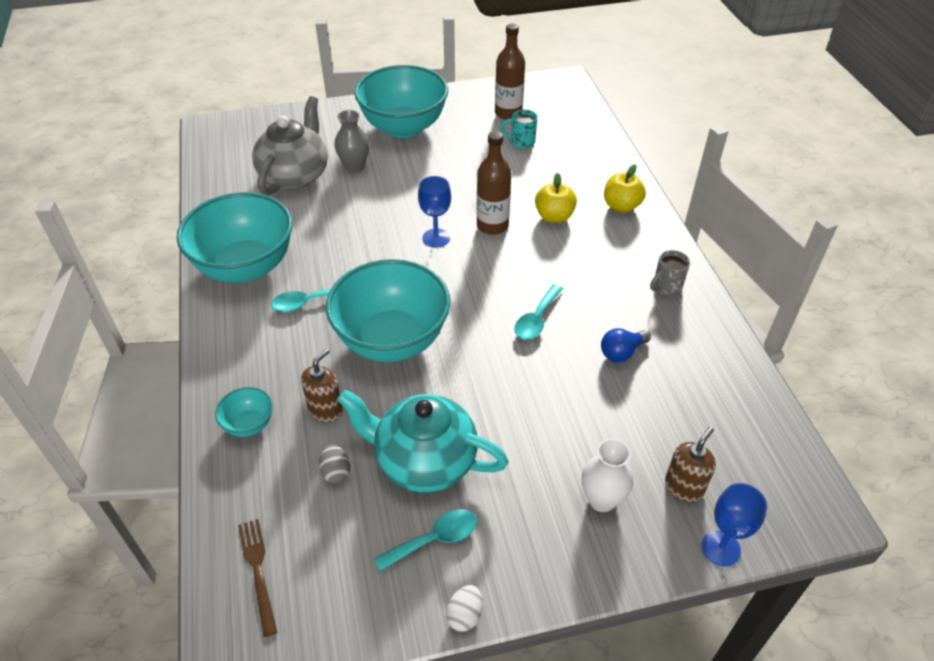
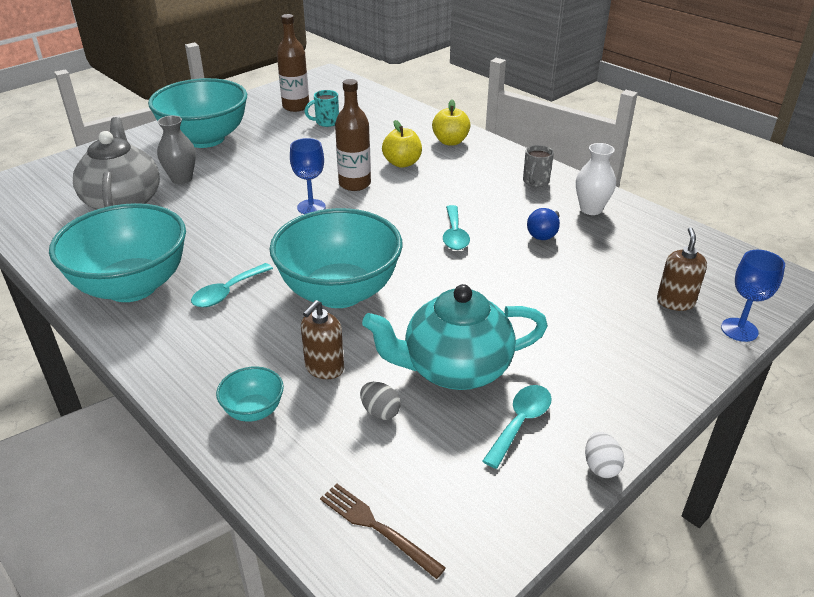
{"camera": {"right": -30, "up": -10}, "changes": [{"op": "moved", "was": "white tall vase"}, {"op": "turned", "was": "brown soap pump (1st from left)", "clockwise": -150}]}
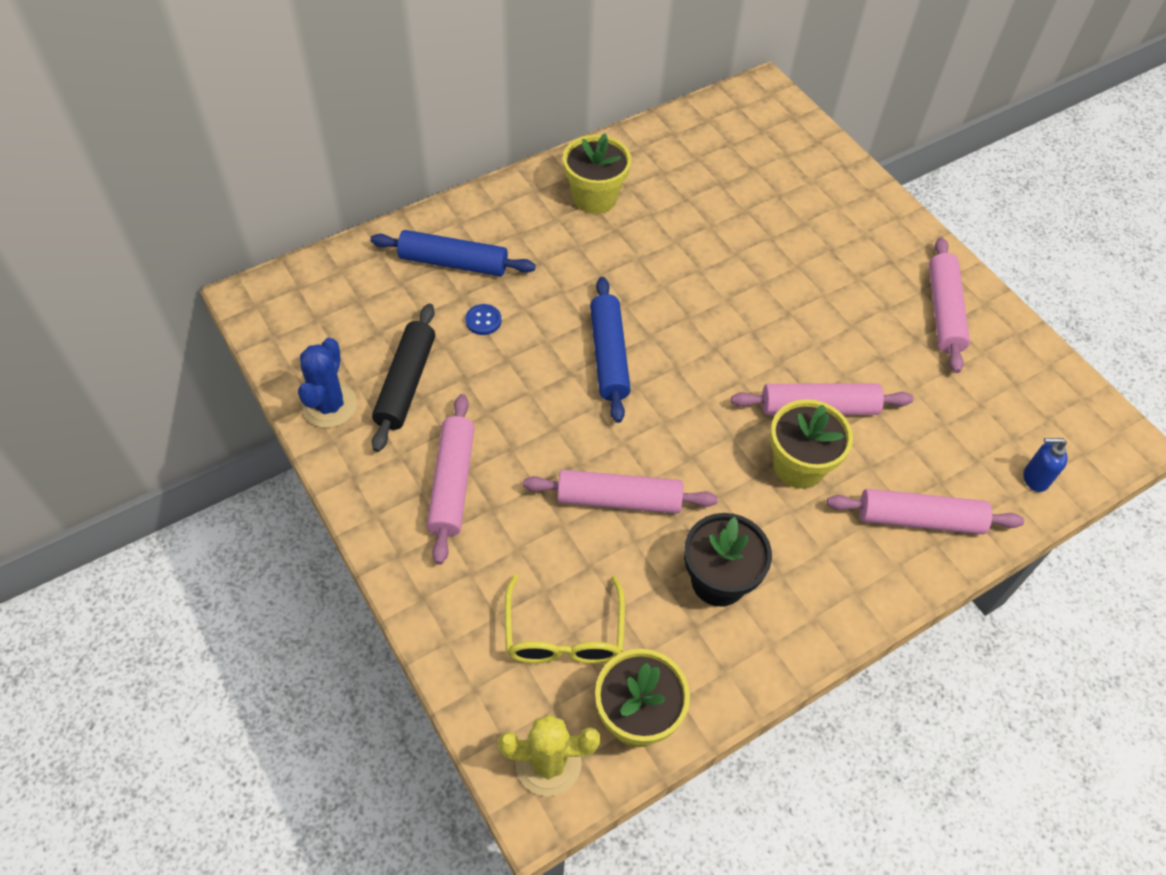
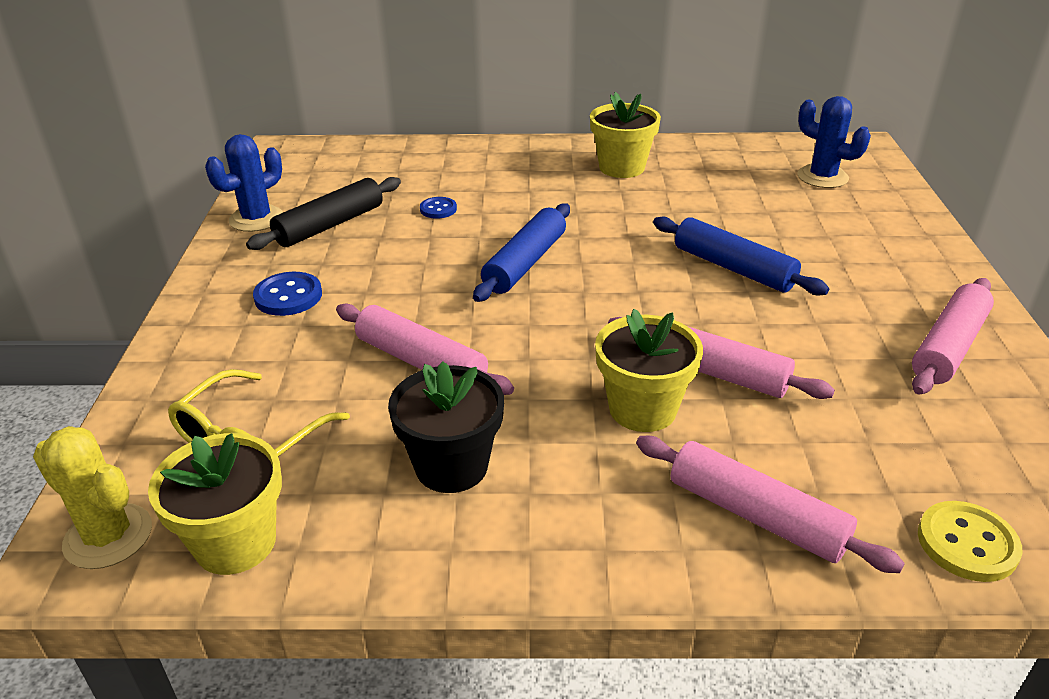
{"camera": {"right": 35, "up": -20}, "changes": [{"op": "added", "now": "royal blue cactus (2nd from left)"}, {"op": "moved", "was": "royal blue dough roller (1st from left in the first image)", "now": "royal blue dough roller (2nd from left)"}, {"op": "replaced", "was": "rose-pink dough roller (1st from left)", "now": "royal blue button (1st from left)"}, {"op": "replaced", "was": "royal blue soap pump", "now": "golden button"}]}
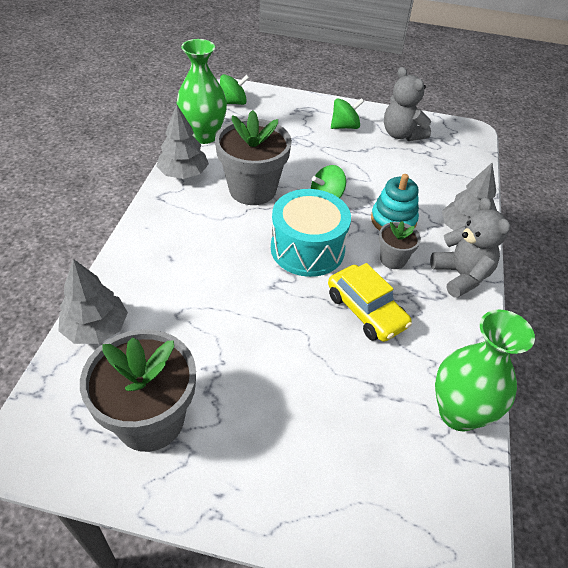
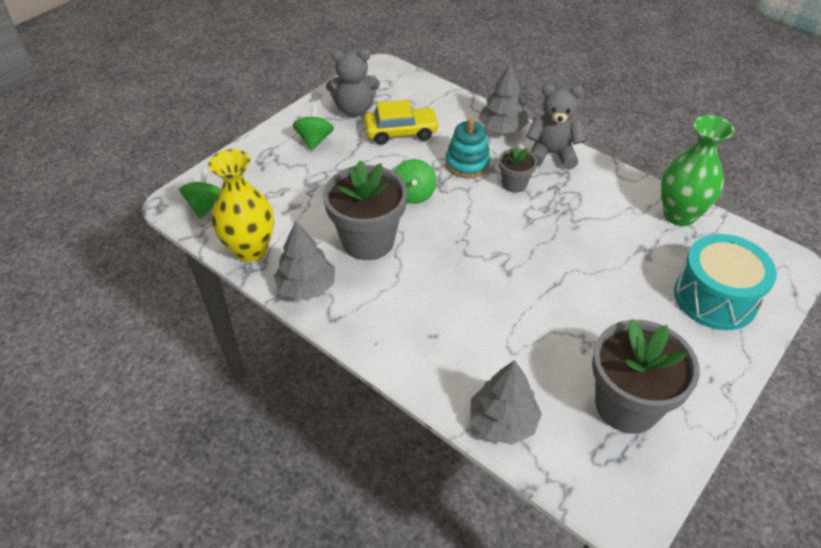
{"camera": {"right": -60, "up": 0}, "changes": [{"op": "moved", "was": "turquoise drum"}, {"op": "moved", "was": "golden toy car"}, {"op": "recoloured", "was": "leaf-green tall vase (1st from left)", "now": "golden tall vase"}]}
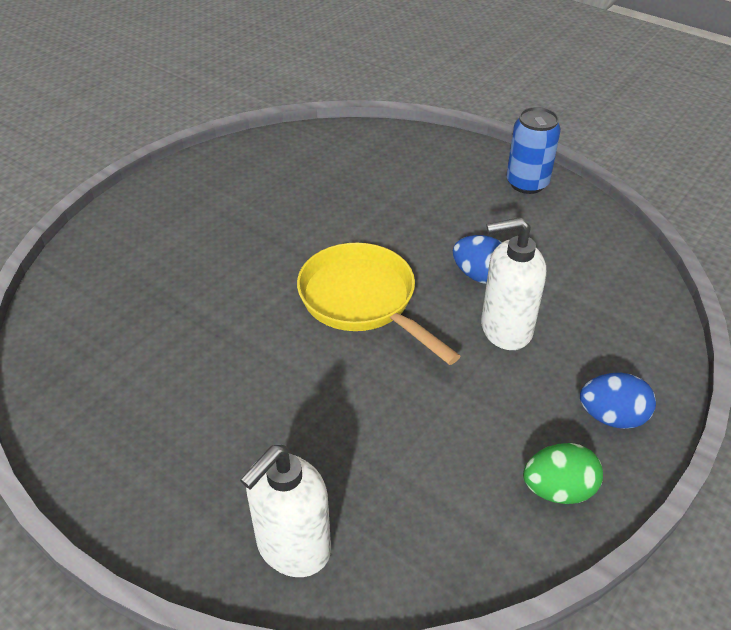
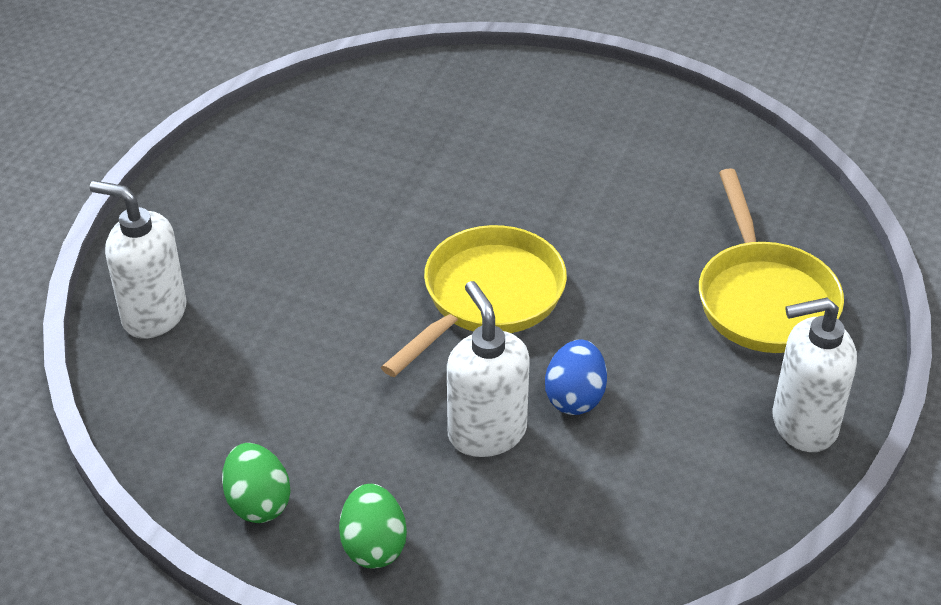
{"camera": {"right": 75, "up": 0}, "changes": [{"op": "added", "now": "golden frying pan (2nd from left)"}, {"op": "replaced", "was": "royal blue tin", "now": "white soap pump (3rd from left)"}, {"op": "recoloured", "was": "royal blue toy egg (2nd from left)", "now": "leaf-green toy egg (2nd from left)"}]}
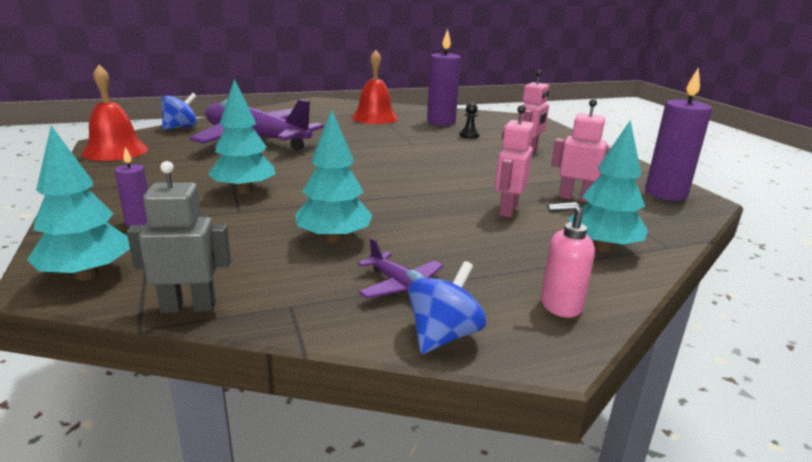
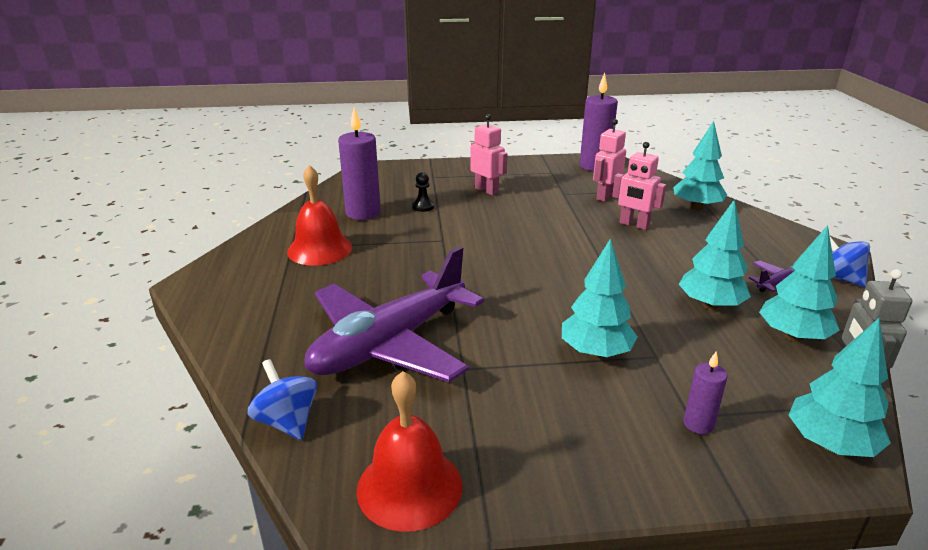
{"camera": {"right": -75, "up": 5}, "changes": [{"op": "removed", "was": "rose-pink soap pump"}, {"op": "added", "now": "turquoise fir tree (4th from left)"}]}
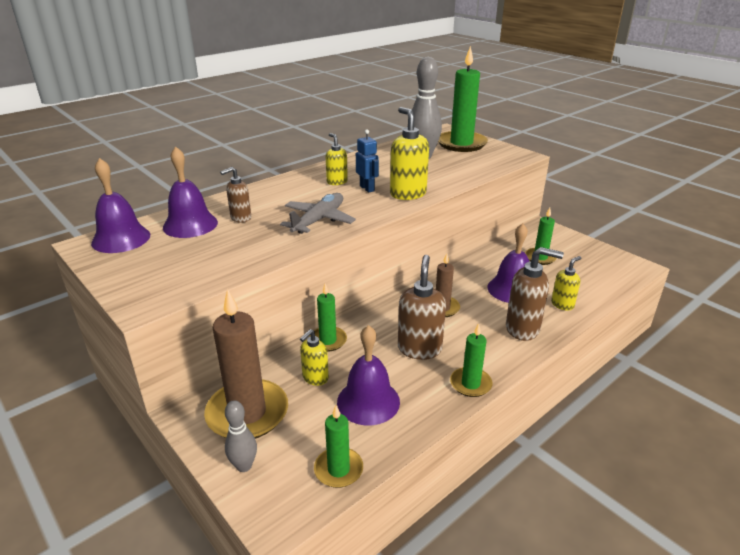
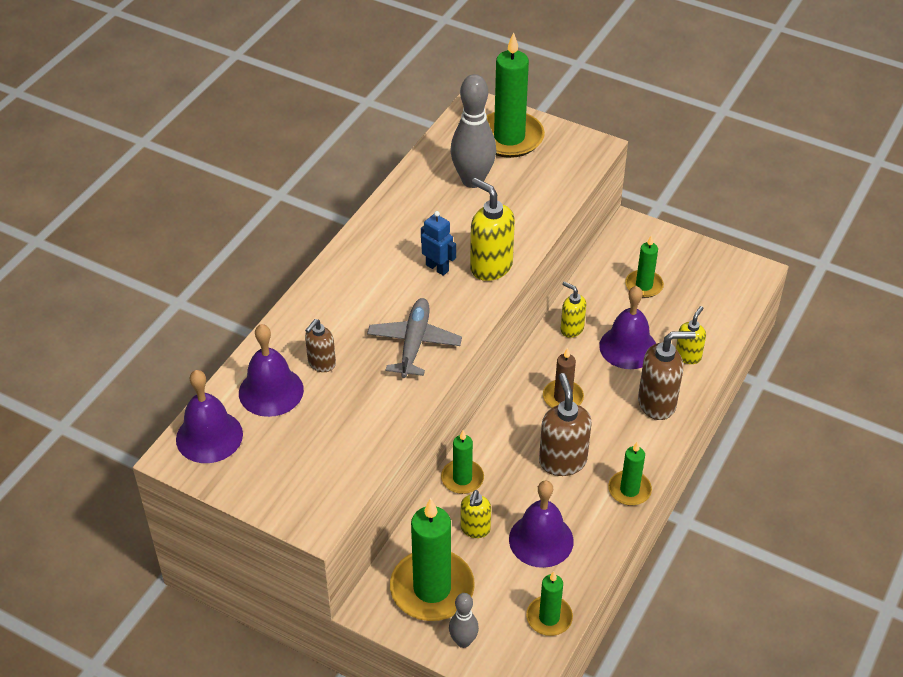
{"camera": {"right": -20, "up": 15}, "changes": [{"op": "moved", "was": "golden soap pump (2nd from left in the first image)", "now": "golden soap pump (3rd from left)"}, {"op": "recoloured", "was": "brown pillar candle (1st from left)", "now": "leaf-green pillar candle (1st from left)"}]}
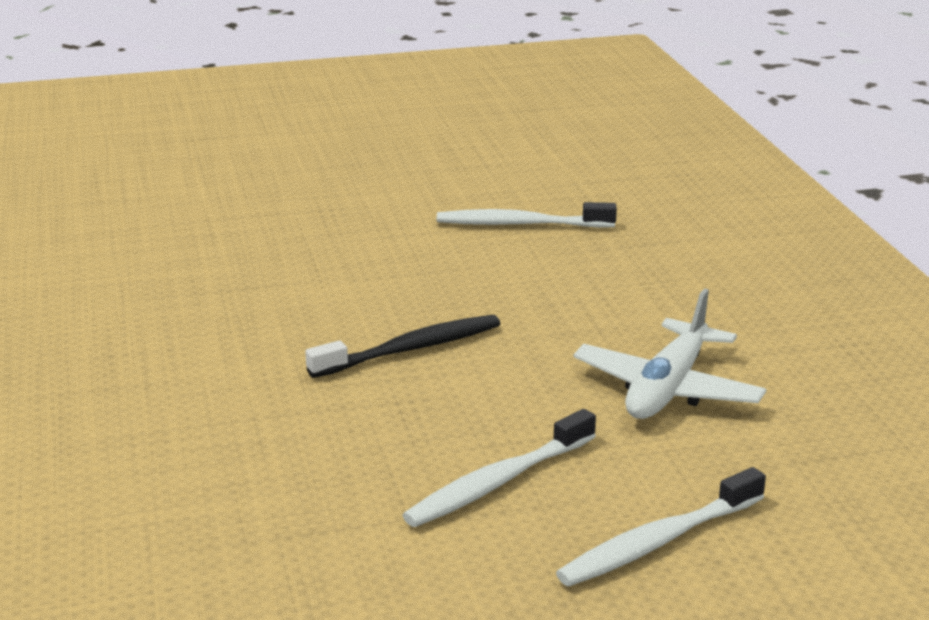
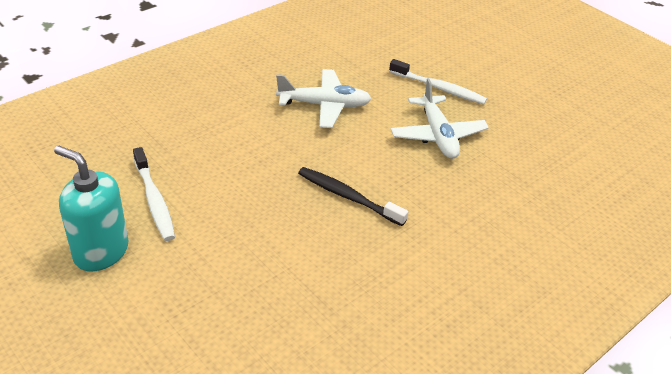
{"camera": {"right": -120, "up": 15}, "changes": [{"op": "added", "now": "turquoise soap pump"}, {"op": "replaced", "was": "white toothbrush (1st from left)", "now": "white aeroplane (2nd from left)"}]}
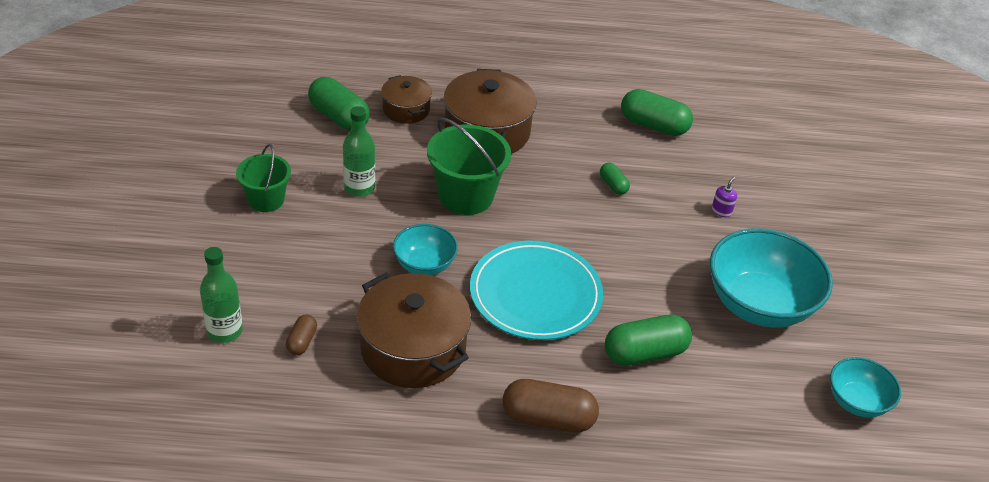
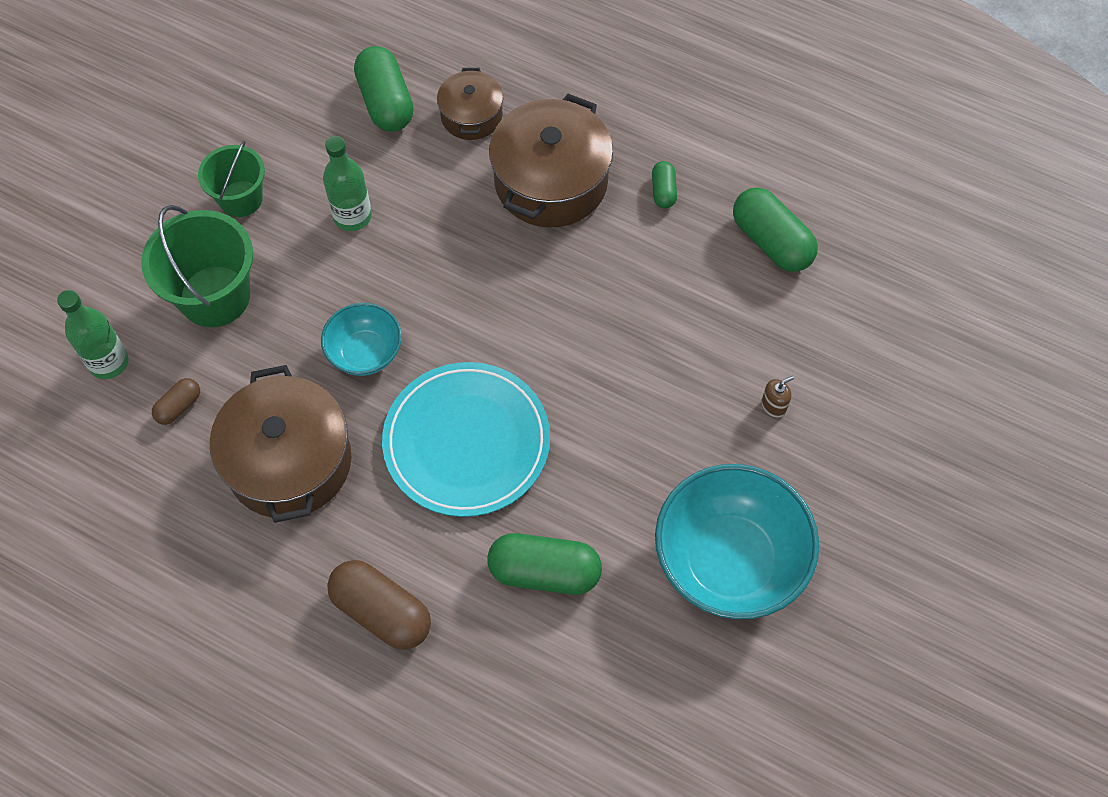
{"camera": {"right": 30, "up": 20}, "changes": [{"op": "removed", "was": "turquoise deep dish (3rd from left)"}, {"op": "moved", "was": "leaf-green bucket (2nd from left in the first image)", "now": "leaf-green bucket (1st from left)"}, {"op": "moved", "was": "leaf-green capsule (2nd from left in the first image)", "now": "leaf-green capsule (3rd from left)"}, {"op": "recoloured", "was": "violet soap pump", "now": "brown soap pump"}]}
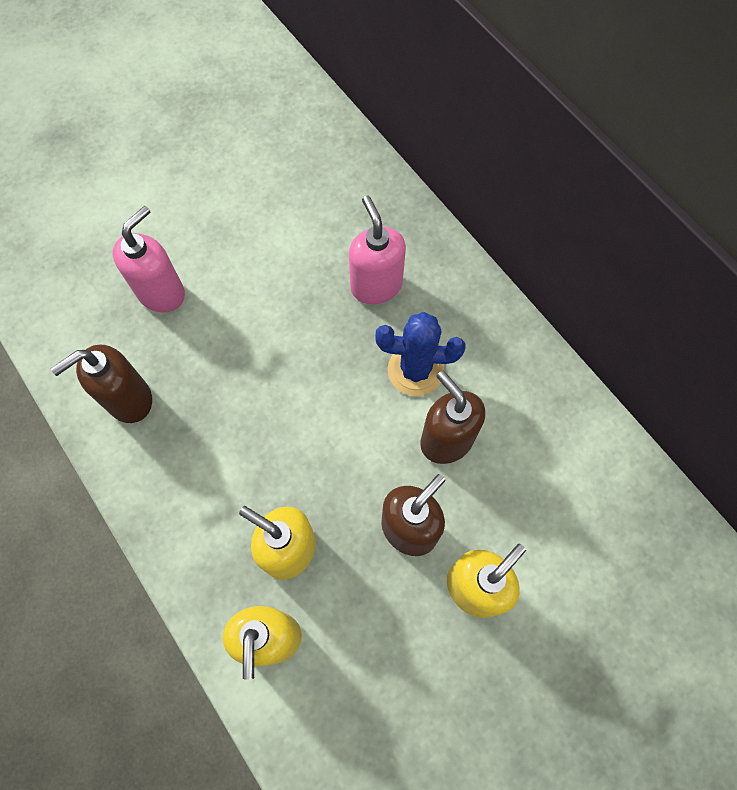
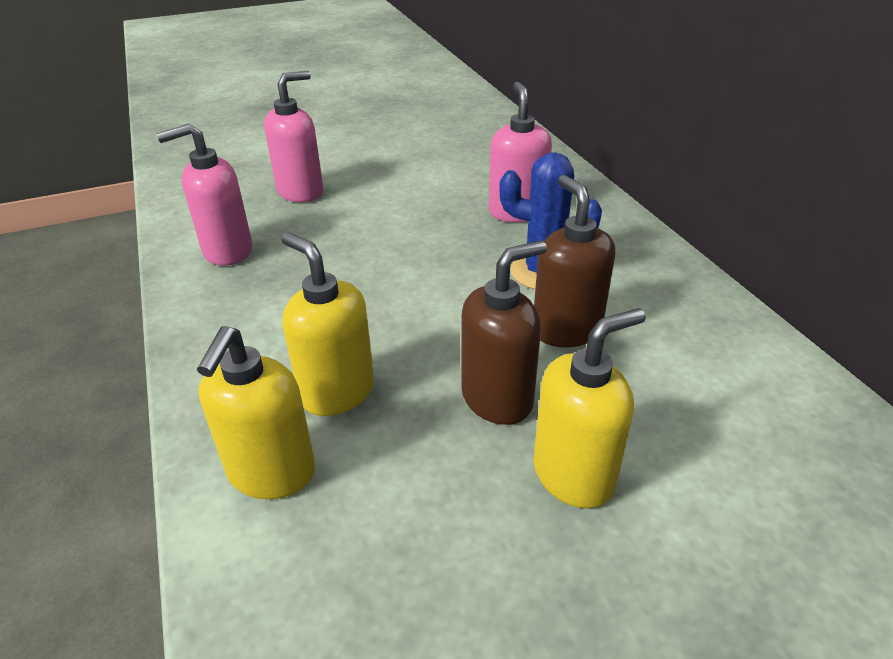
{"camera": {"right": 15, "up": -30}, "changes": [{"op": "recoloured", "was": "brown soap pump (1st from left)", "now": "rose-pink soap pump (1st from left)"}]}
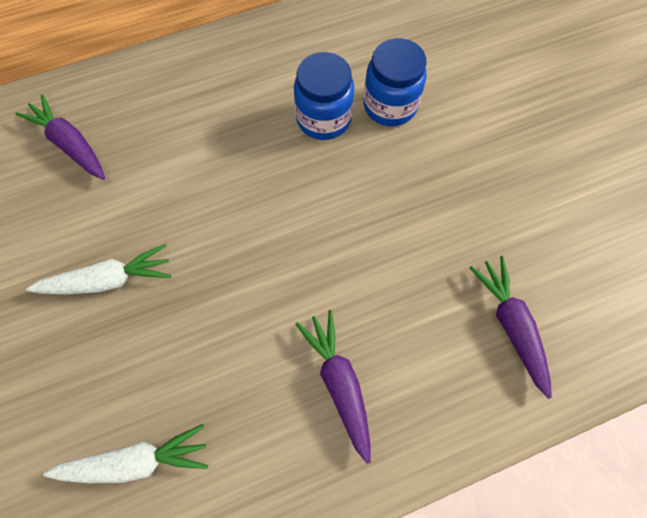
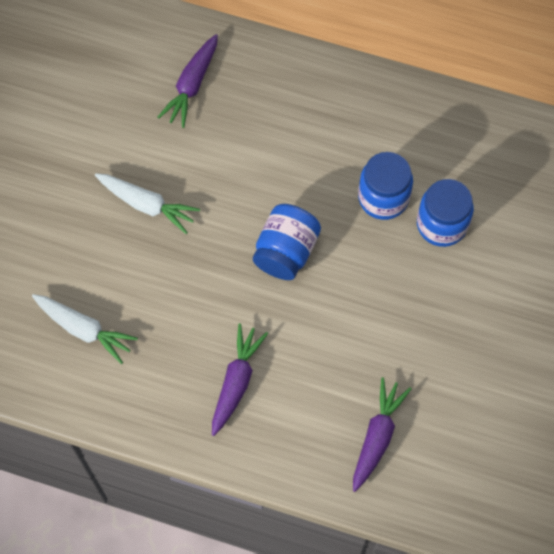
{"camera": {"right": 40, "up": 0}, "changes": [{"op": "added", "now": "royal blue preserve jar (1st from left)"}, {"op": "turned", "was": "violet root vegetable (1st from left)", "clockwise": -150}]}
